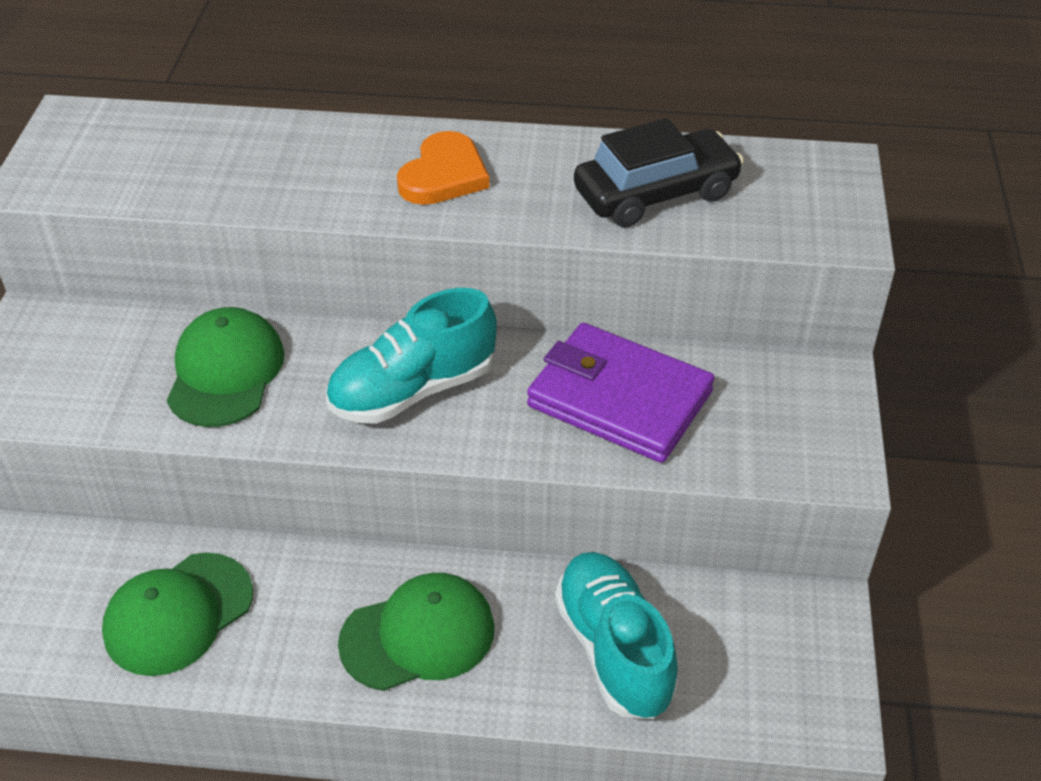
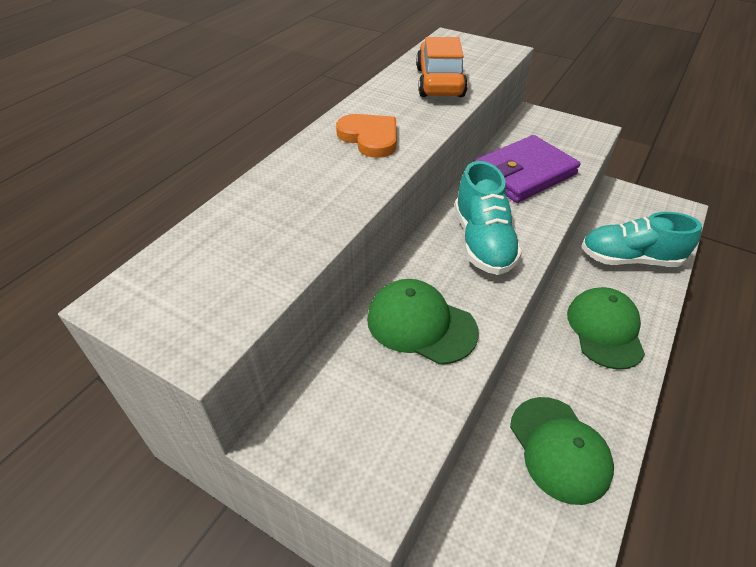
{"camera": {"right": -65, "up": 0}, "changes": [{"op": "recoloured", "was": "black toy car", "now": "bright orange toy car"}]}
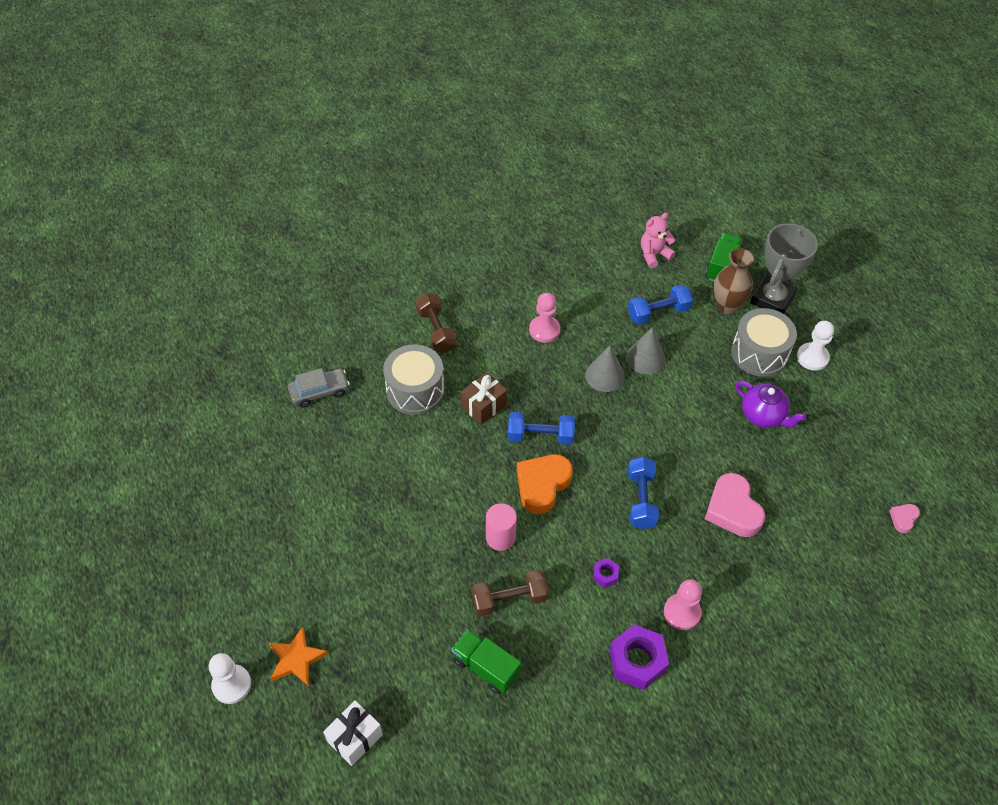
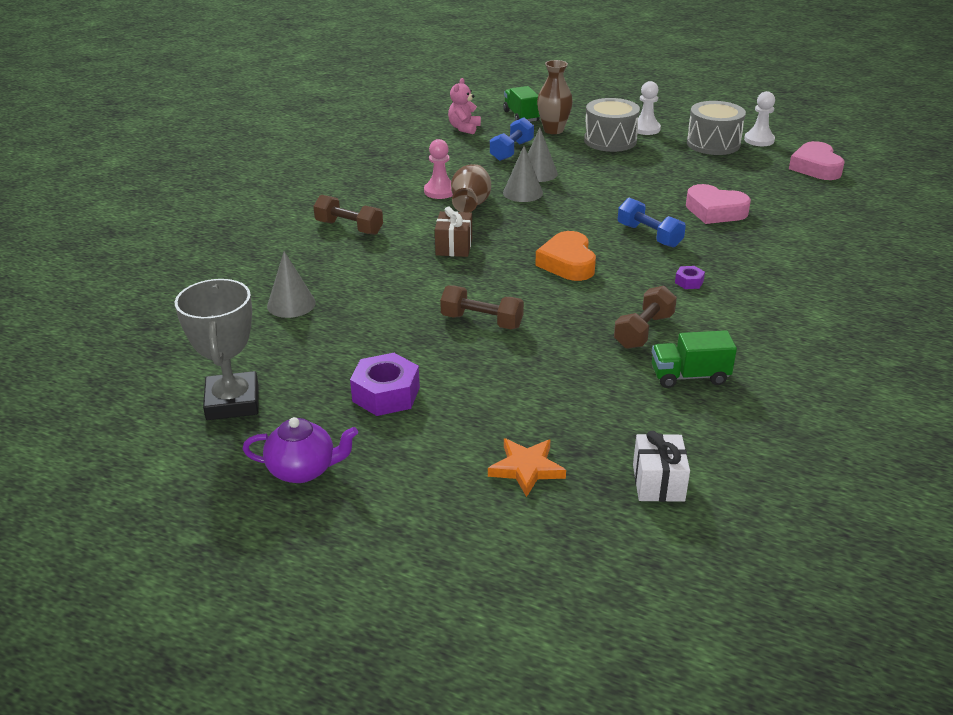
{"camera": {"right": -40, "up": -20}, "changes": [{"op": "removed", "was": "rose-pink cylinder shape"}, {"op": "removed", "was": "royal blue dumbbell (1st from left)"}, {"op": "removed", "was": "rose-pink chess pawn (2nd from left)"}, {"op": "added", "now": "brown dumbbell (2nd from left)"}, {"op": "added", "now": "brown tall vase (1st from left)"}, {"op": "moved", "was": "white chess pawn (1st from left in the first image)", "now": "white chess pawn (2nd from left)"}, {"op": "moved", "was": "gray drum (1st from left in the first image)", "now": "gray drum (2nd from left)"}, {"op": "moved", "was": "violet nut (2nd from left in the first image)", "now": "violet nut (1st from left)"}, {"op": "moved", "was": "violet tea pot"}, {"op": "moved", "was": "gray trophy"}, {"op": "replaced", "was": "gray toy car", "now": "gray solid cone (1st from left)"}, {"op": "resized", "was": "rose-pink heart (2nd from left)", "ratio": 2.05}]}
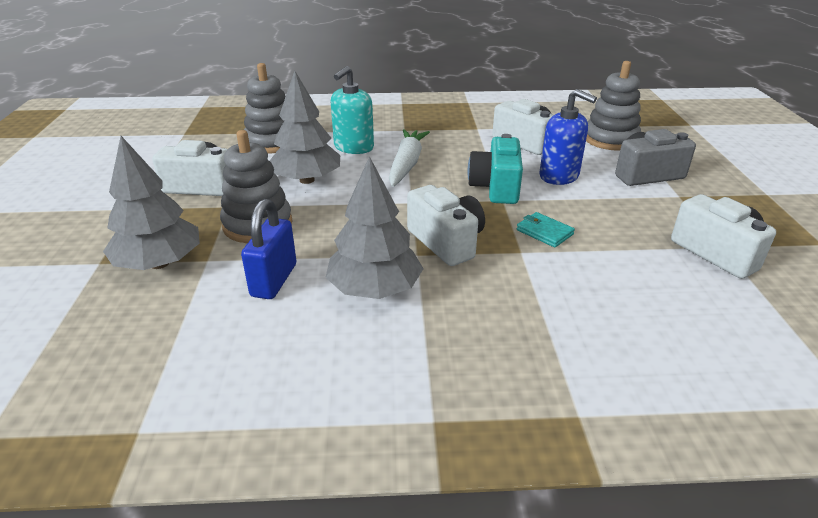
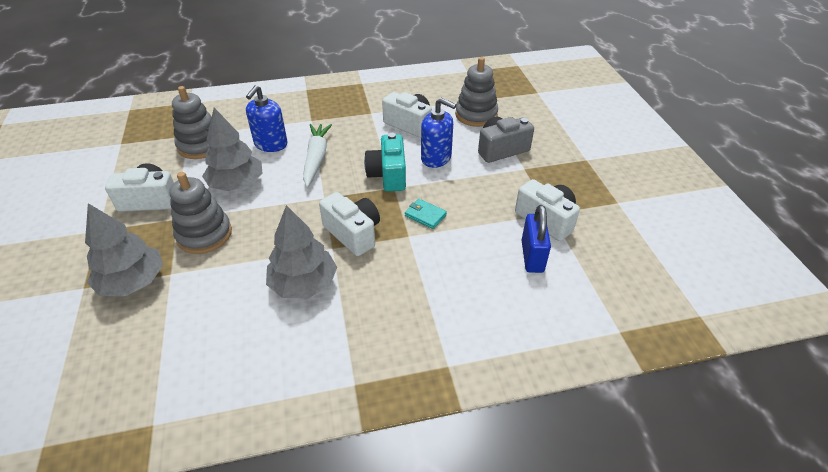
{"camera": {"right": -10, "up": 10}, "changes": [{"op": "moved", "was": "royal blue padlock"}, {"op": "recoloured", "was": "turquoise soap pump", "now": "royal blue soap pump (1st from left)"}]}
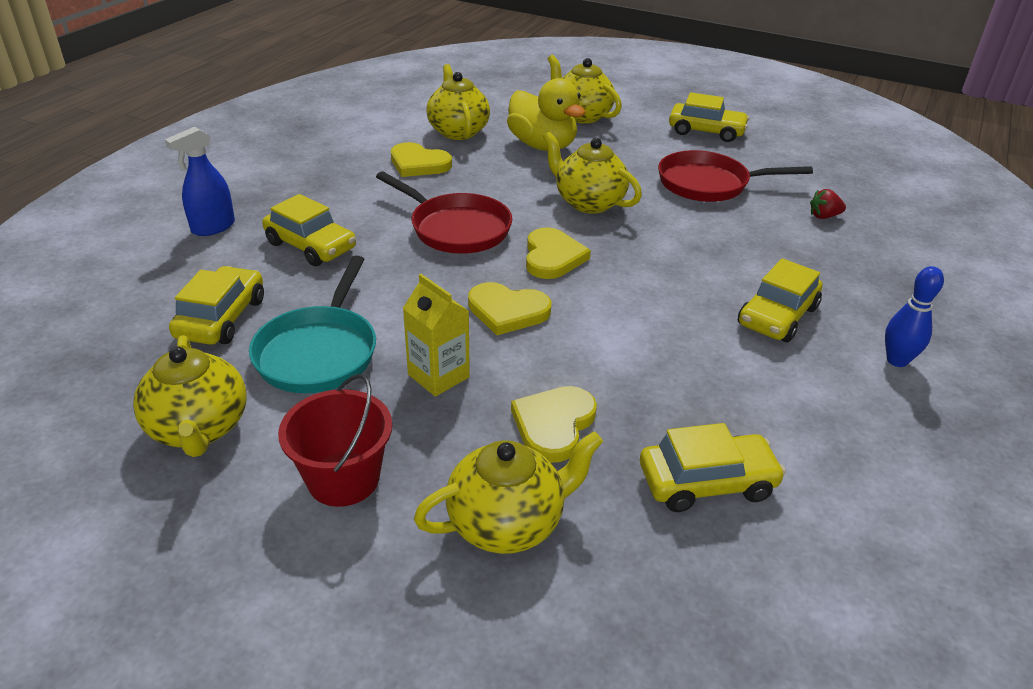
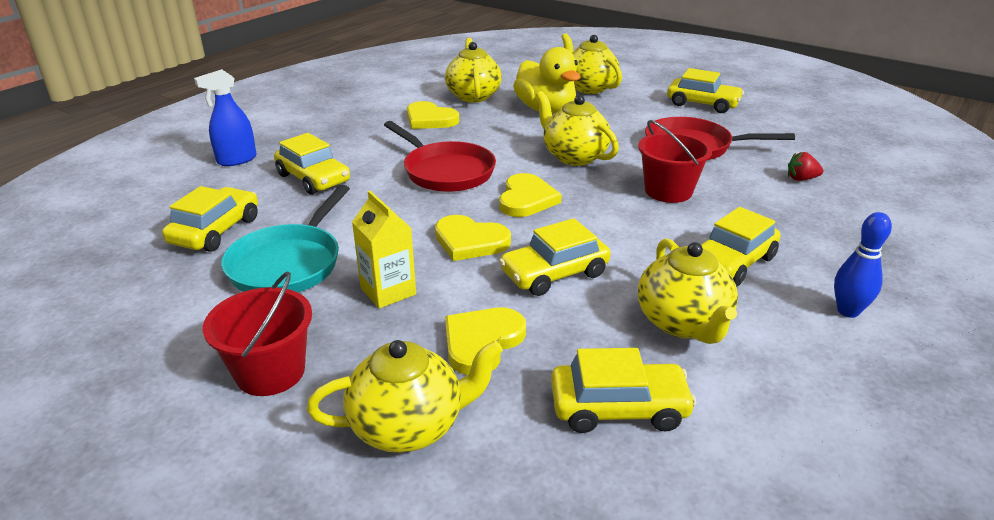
{"camera": {"right": 10, "up": -5}, "changes": [{"op": "added", "now": "golden toy car (3rd from left)"}, {"op": "added", "now": "red bucket (2nd from left)"}, {"op": "moved", "was": "golden tea pot (1st from left in the first image)", "now": "golden tea pot (5th from left)"}]}
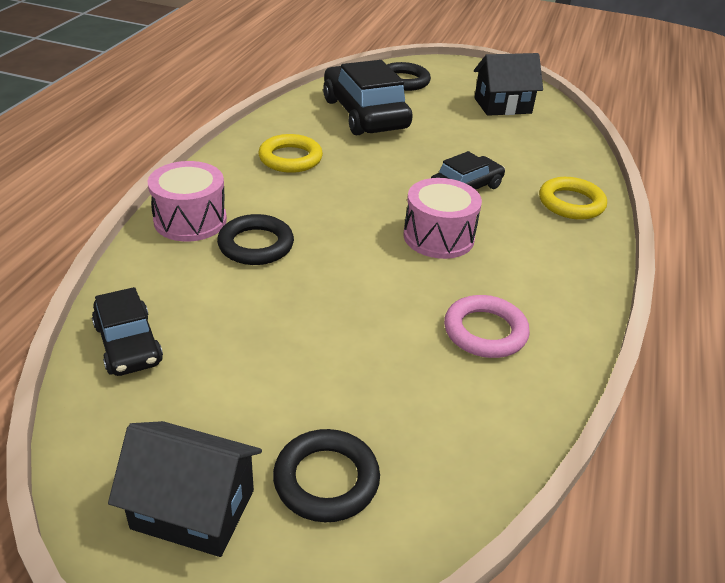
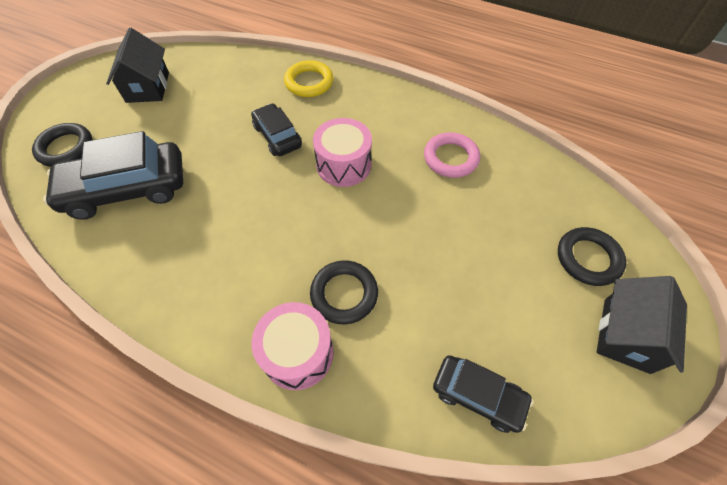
{"camera": {"right": -80, "up": 20}, "changes": [{"op": "removed", "was": "golden ring (1st from left)"}, {"op": "turned", "was": "black toy car (1st from left in the first image)", "clockwise": 45}]}
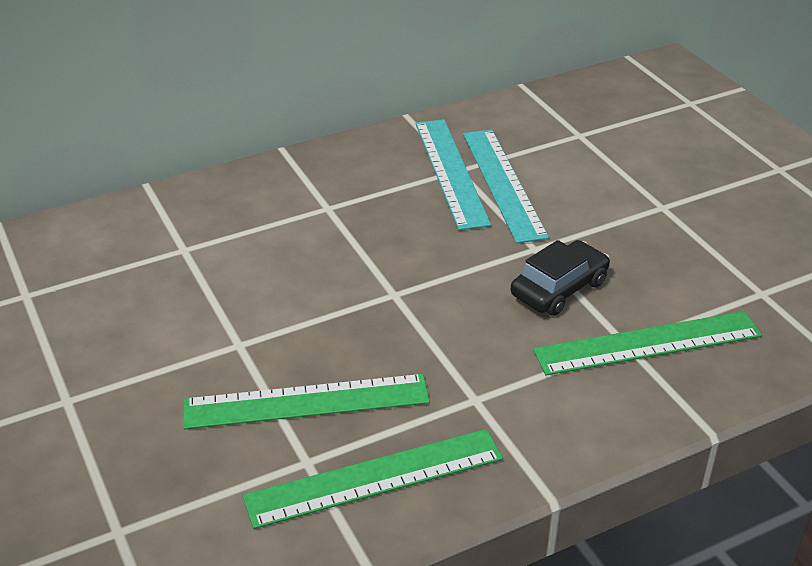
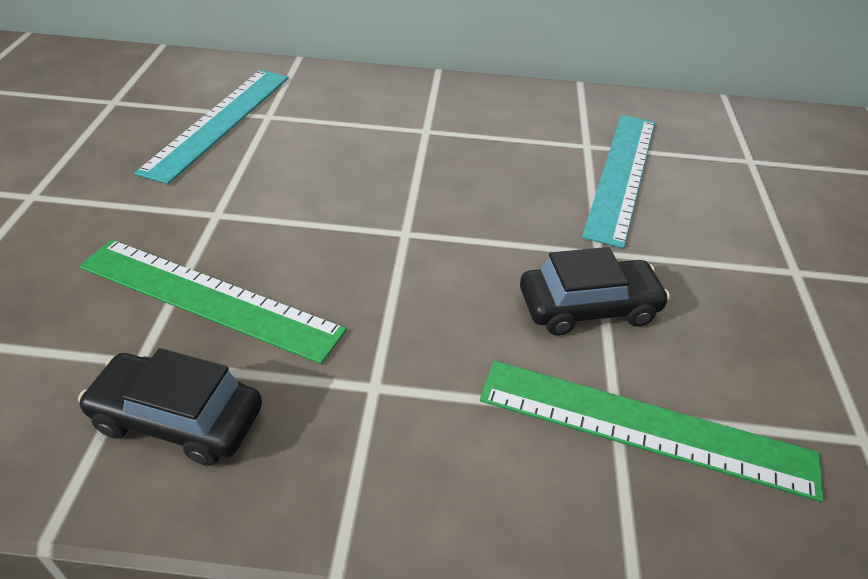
{"camera": {"right": 30, "up": 5}, "changes": [{"op": "moved", "was": "turquoise measuring stick (1st from left)"}, {"op": "replaced", "was": "leaf-green measuring stick (2nd from left)", "now": "black toy car (1st from left)"}]}
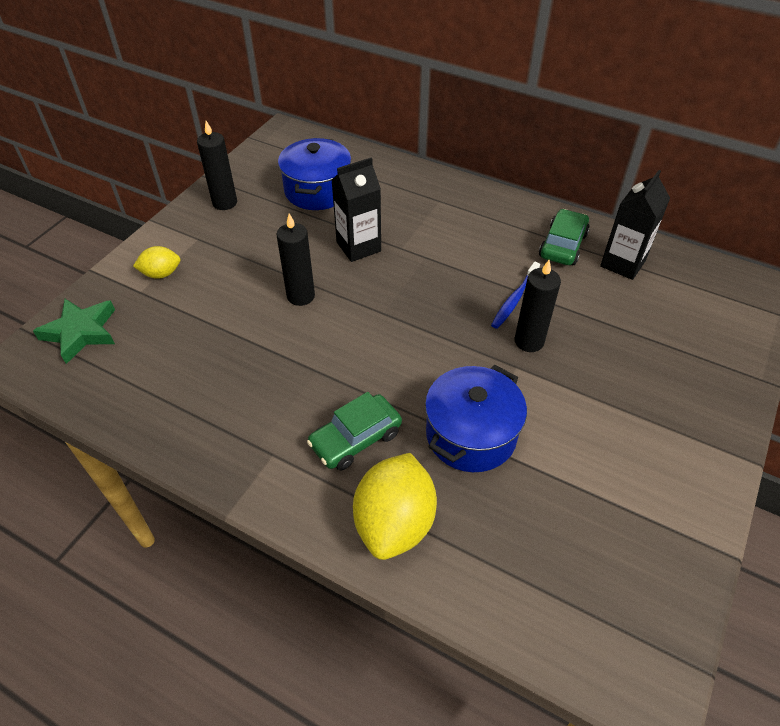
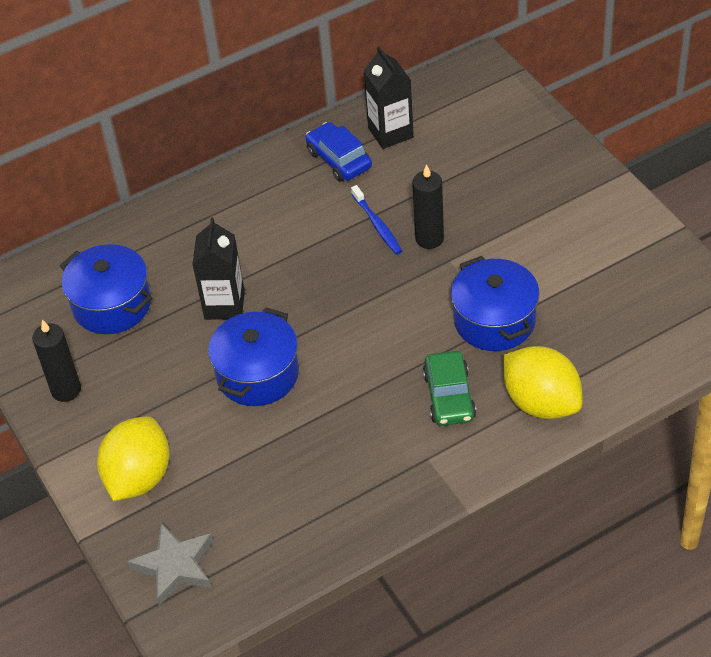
{"camera": {"right": -55, "up": 0}, "changes": [{"op": "replaced", "was": "black pillar candle (2nd from left)", "now": "royal blue cooking pot (2nd from left)"}, {"op": "recoloured", "was": "leaf-green five-pointed star", "now": "gray five-pointed star"}, {"op": "recoloured", "was": "leaf-green toy car (2nd from left)", "now": "royal blue toy car"}, {"op": "resized", "was": "golden lemon (1st from left)", "ratio": 1.89}]}
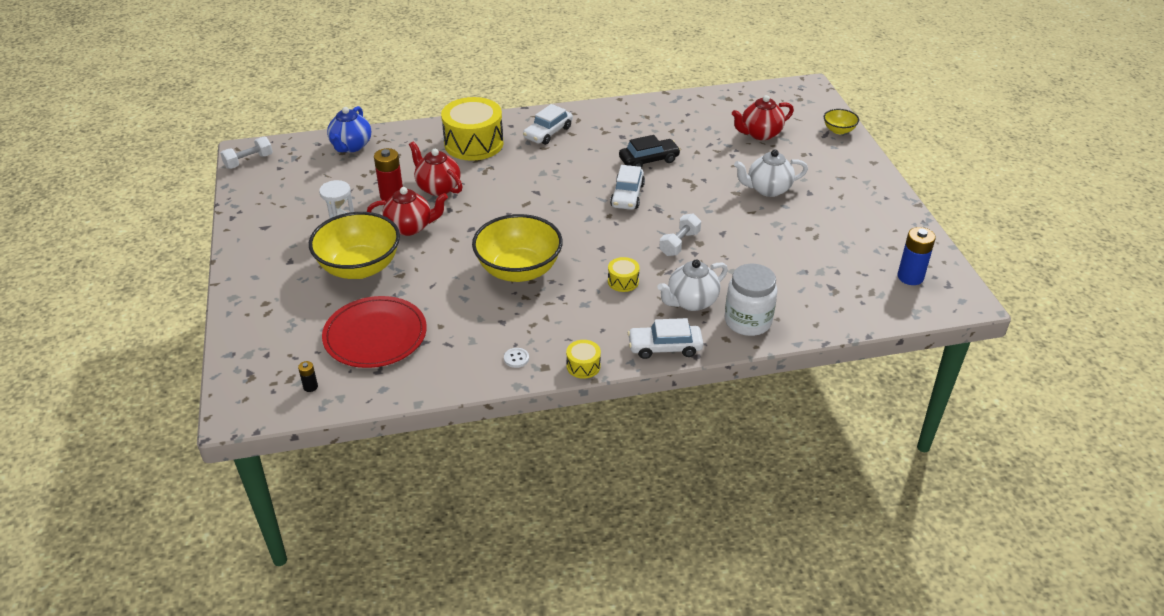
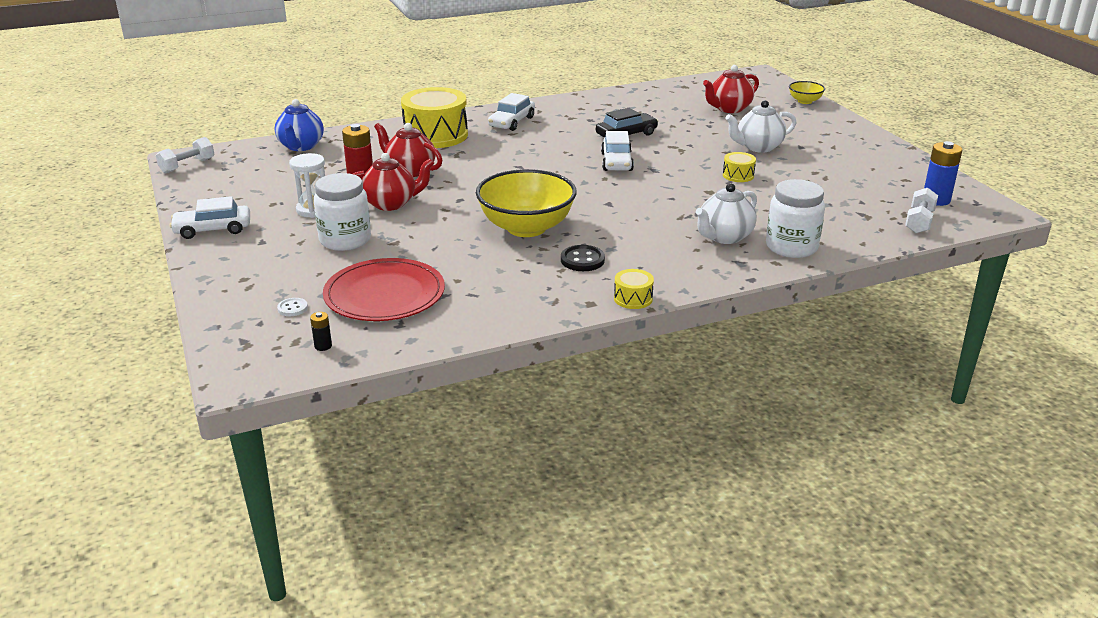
{"camera": {"right": -10, "up": -10}, "changes": [{"op": "added", "now": "black button"}, {"op": "moved", "was": "white button"}, {"op": "moved", "was": "golden drum (3rd from left)"}, {"op": "moved", "was": "white toy car (3rd from left in the first image)", "now": "white toy car (1st from left)"}, {"op": "moved", "was": "white dumbbell (2nd from left)"}, {"op": "replaced", "was": "golden deep dish (1st from left)", "now": "white preserve jar (1st from left)"}]}
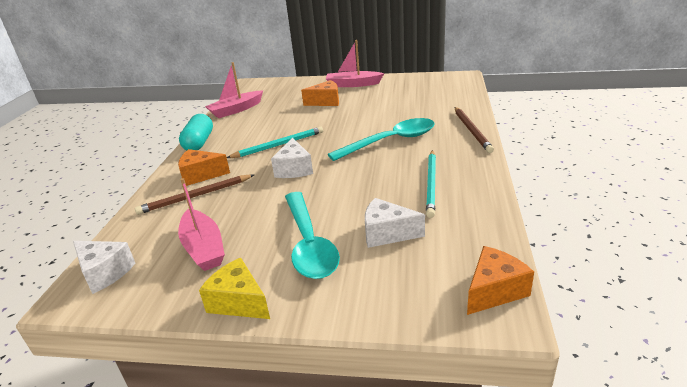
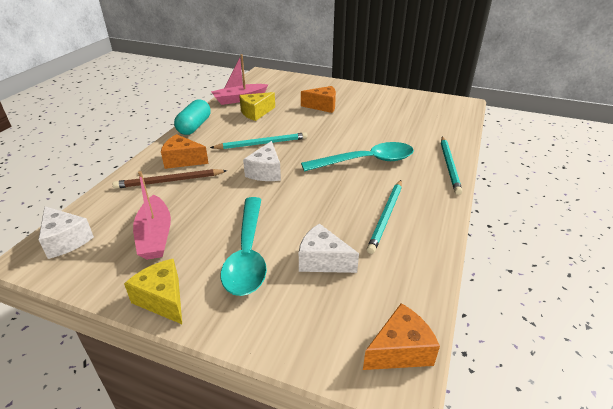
{"camera": {"right": 10, "up": 5}, "changes": [{"op": "removed", "was": "rose-pink toy boat (3rd from left)"}, {"op": "added", "now": "golden piece of cheese (2nd from left)"}, {"op": "recoloured", "was": "brown lead pencil (2nd from left)", "now": "turquoise lead pencil (3rd from left)"}]}
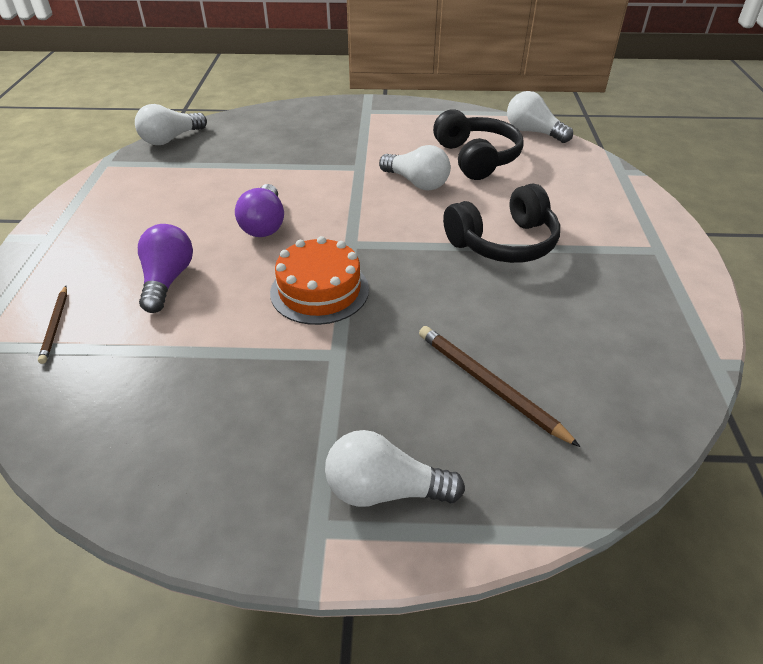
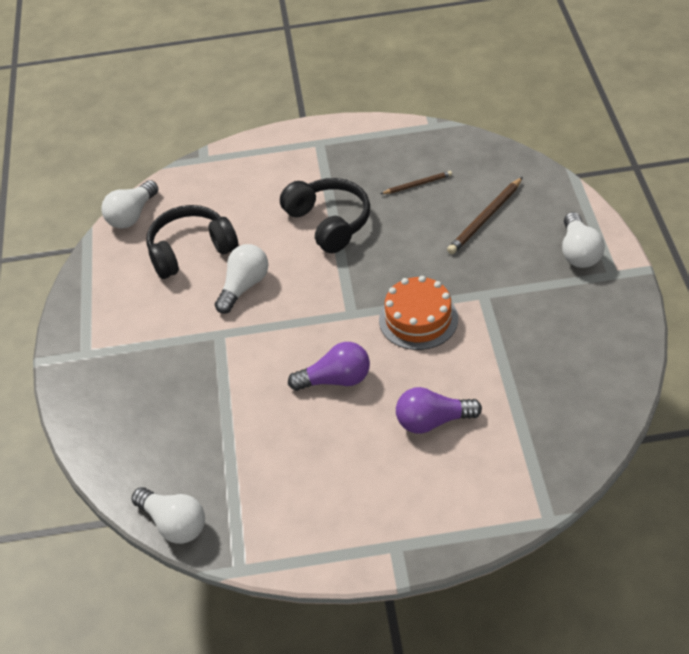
{"camera": {"right": -95, "up": 5}, "changes": [{"op": "moved", "was": "brown lead pencil (1st from left)"}]}
